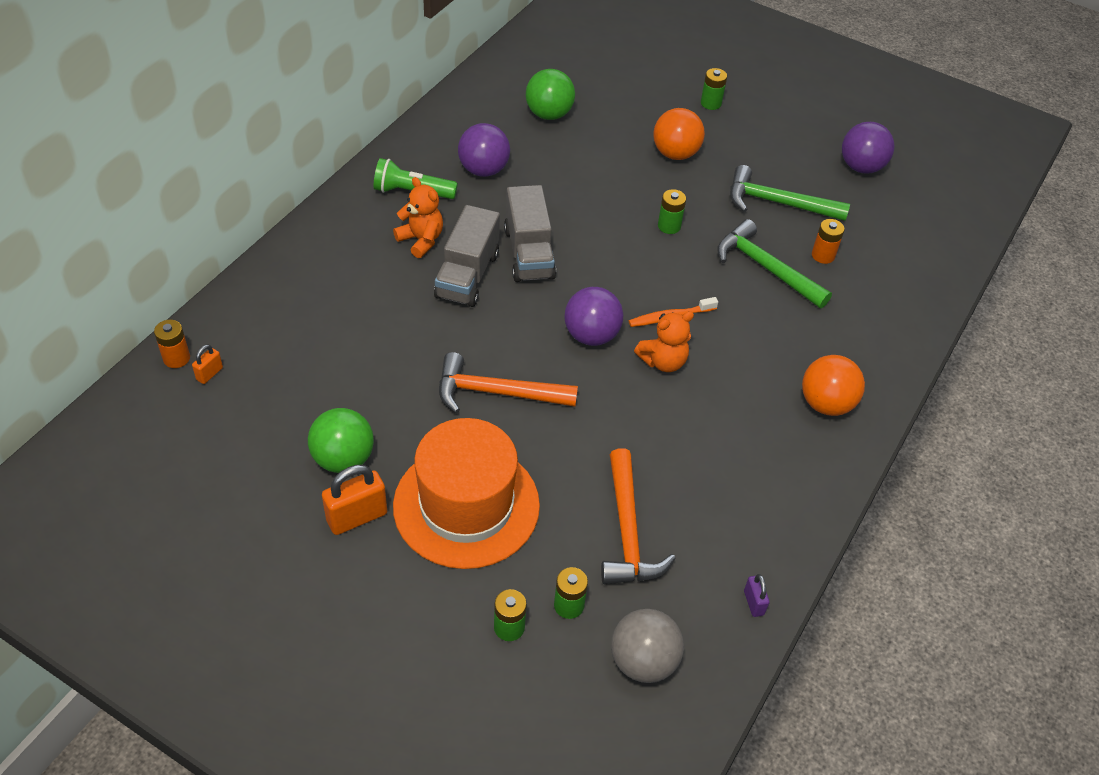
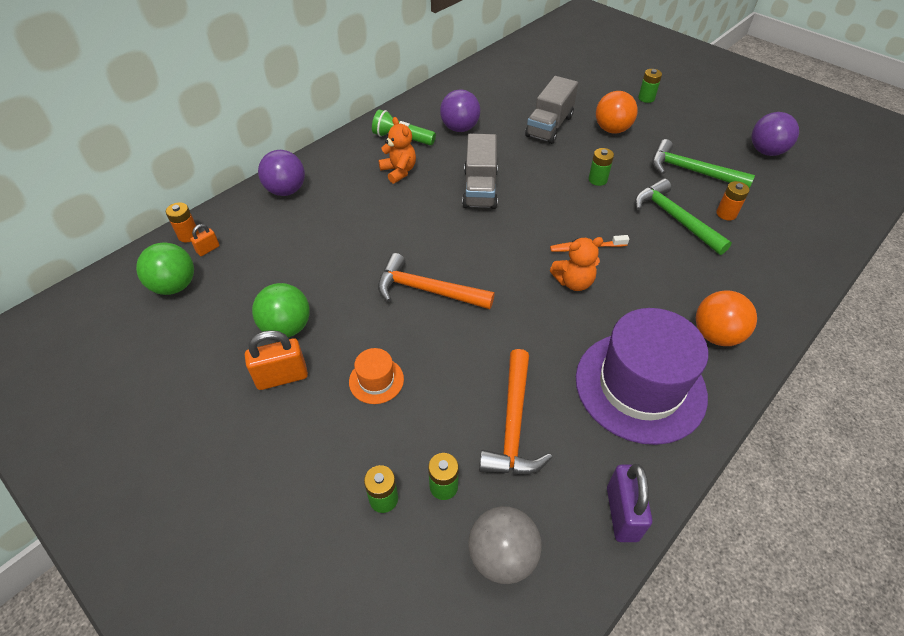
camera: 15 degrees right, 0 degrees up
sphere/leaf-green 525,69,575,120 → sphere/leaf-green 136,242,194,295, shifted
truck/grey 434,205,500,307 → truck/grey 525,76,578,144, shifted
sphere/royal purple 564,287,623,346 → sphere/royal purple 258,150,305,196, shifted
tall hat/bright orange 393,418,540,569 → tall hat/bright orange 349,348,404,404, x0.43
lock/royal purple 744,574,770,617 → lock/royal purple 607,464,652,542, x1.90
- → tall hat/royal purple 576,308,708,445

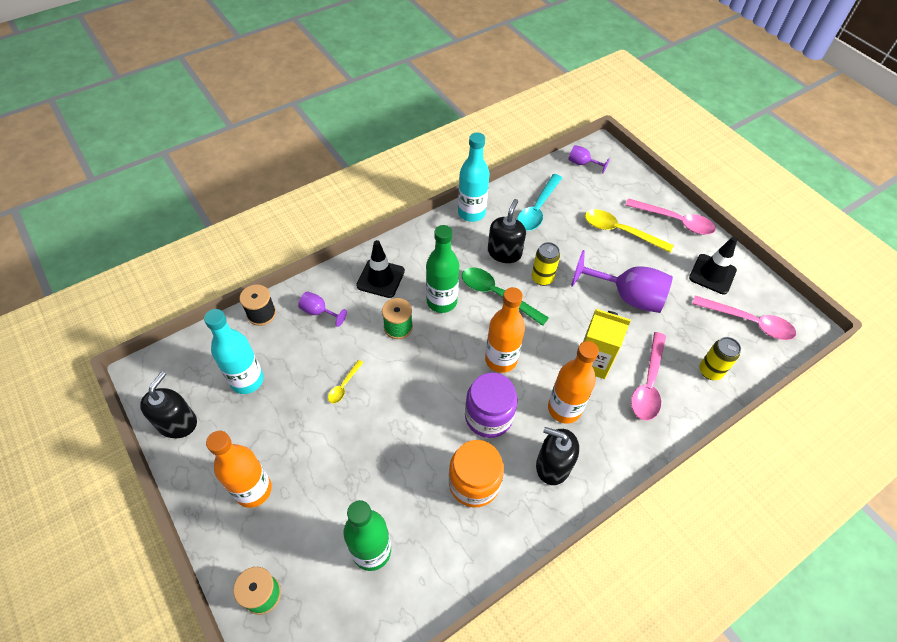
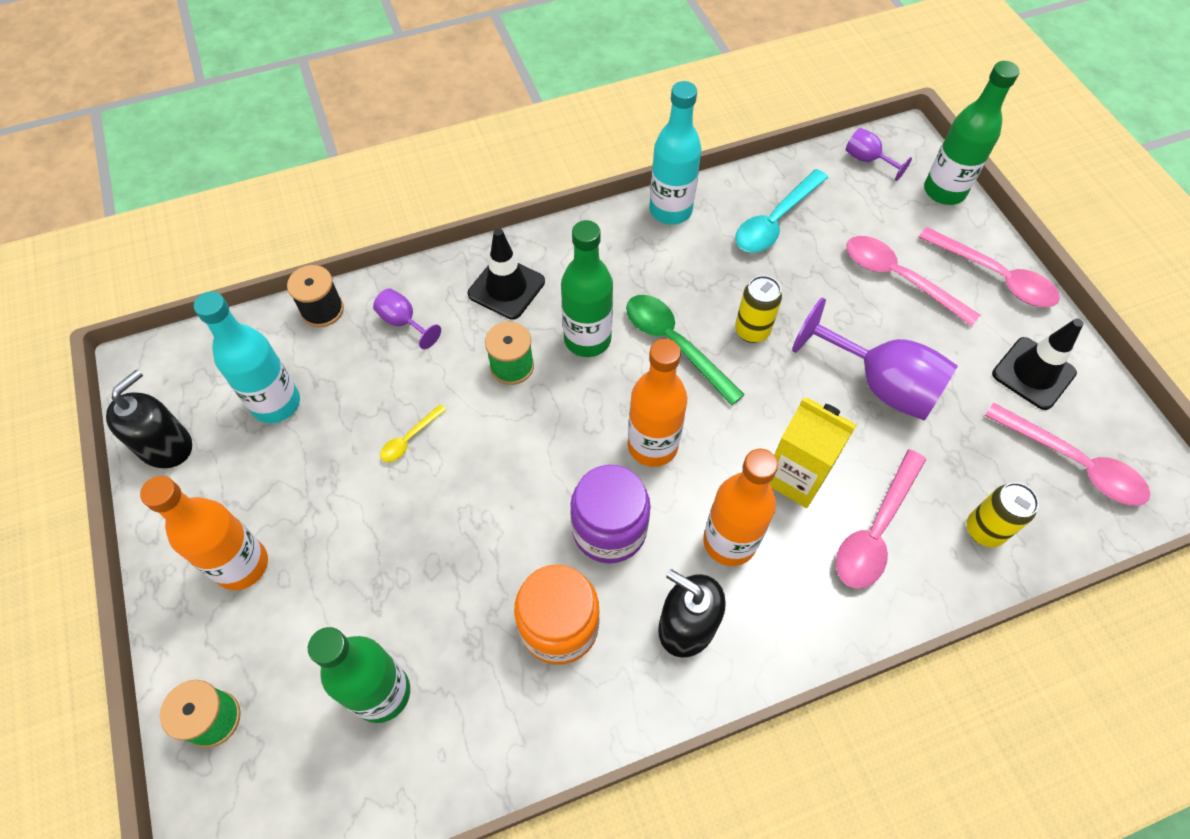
camera: 15 degrees right, 5 degrees up
soap dispenser/ebony 488,199,526,263 → -
spoon/yellow 585,209,674,253 → spoon/rose-pink 846,236,980,326
- → bottle/leaf-green 924,61,1020,205

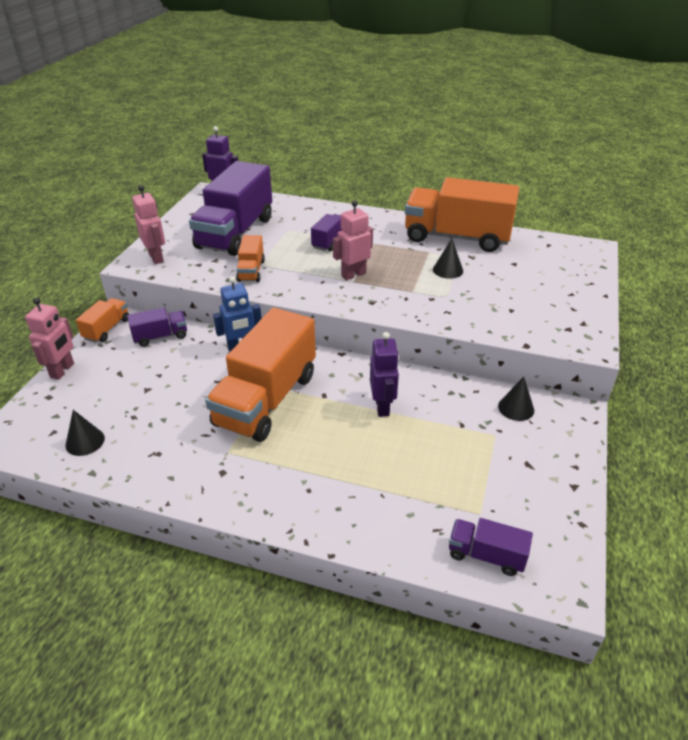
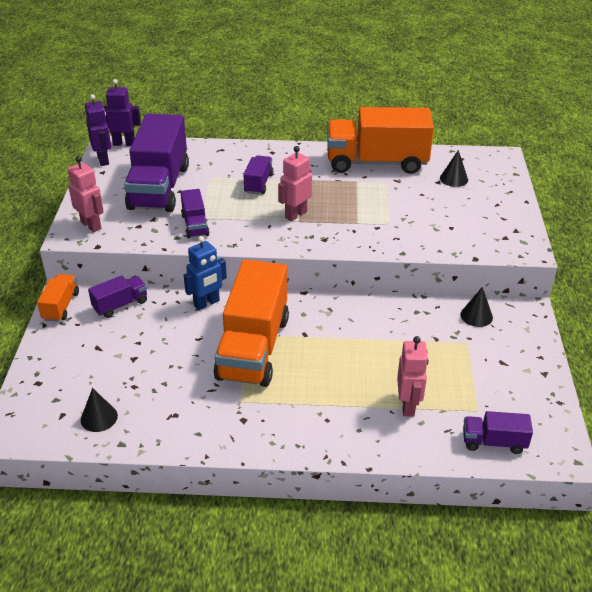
camera: 15 degrees left, 0 degrees up
truck/bright orange 236,235,265,282 → truck/royal purple 181,189,210,238
solid cone/ebony 433,239,463,279 → solid cone/ebony 440,150,468,187, shifted
robot figure/rose-pink 25,297,74,380 → robot figure/rose-pink 397,336,428,417, shifted
robot figure/royal purple 370,332,399,417 → robot figure/royal purple 85,94,111,166, shifted

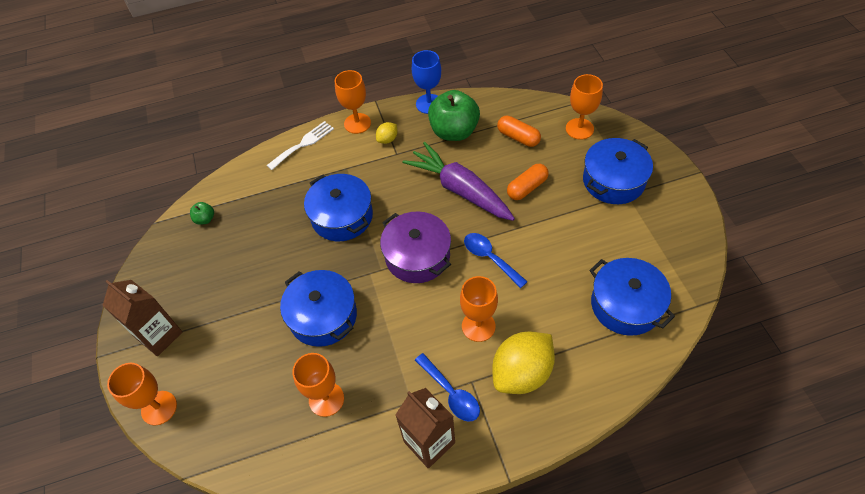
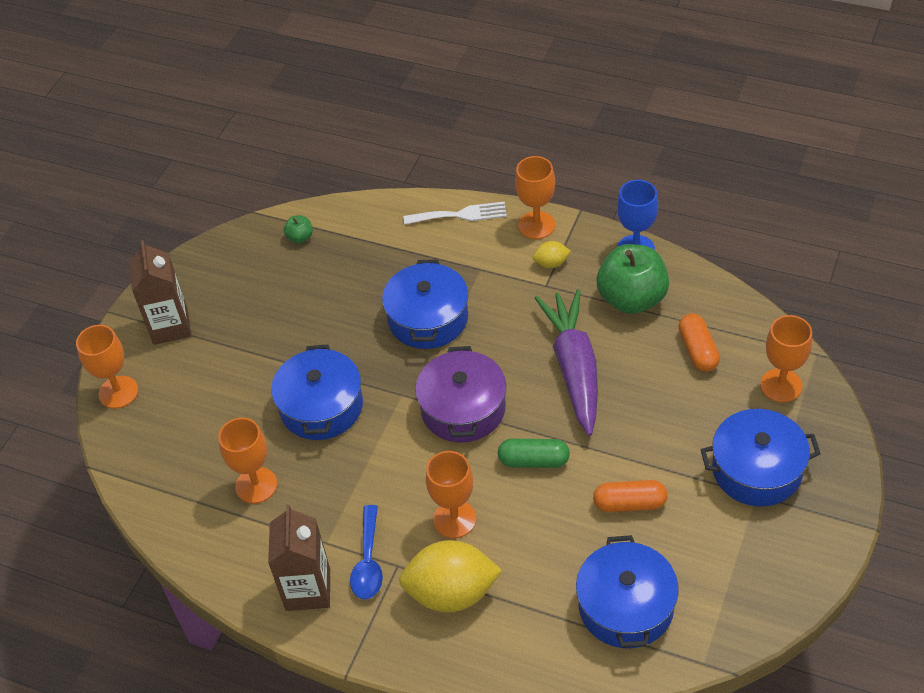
camera: 40 degrees right, 5 degrees down
capsule/bright orange 507,163,549,200 → capsule/bright orange 593,480,667,512, shifted
spoon/cobalt 464,233,528,288 → capsule/leaf-green 498,439,570,468

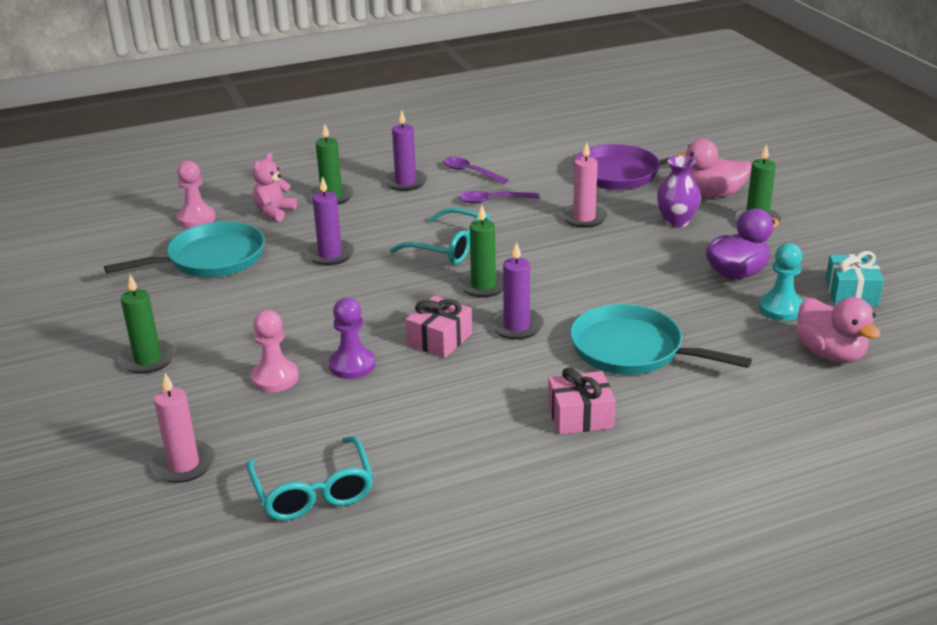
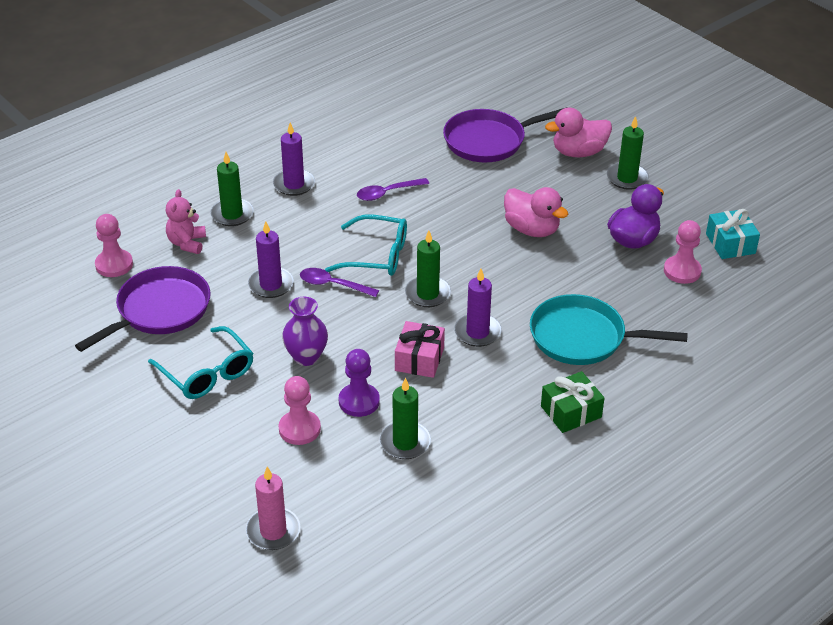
camera: 20 degrees left, 10 degrees up
wax candle/rose-pink 561,142,607,228 → -
flower vase/royal purple 656,155,701,228 → flower vase/royal purple 282,297,328,366, shifted
spoon/royal purple 443,157,509,184 → spoon/royal purple 300,268,379,297, shifted
frying pan/turquoise 104,221,265,277 → frying pan/royal purple 75,266,211,352
pawn/turquoise 759,243,803,321 → pawn/rose-pink 664,220,702,284
wax candle/leaf-green 119,275,175,374 → wax candle/leaf-green 380,378,431,459, shifted
duck/rose-pink 796,297,881,363 → duck/rose-pink 504,187,568,237, shifted
gift/rose-pink 548,367,616,435 → gift/leaf-green 541,371,604,433
eyeglasses/turquoise 246,436,373,521 → eyeglasses/turquoise 148,326,253,399, shifted

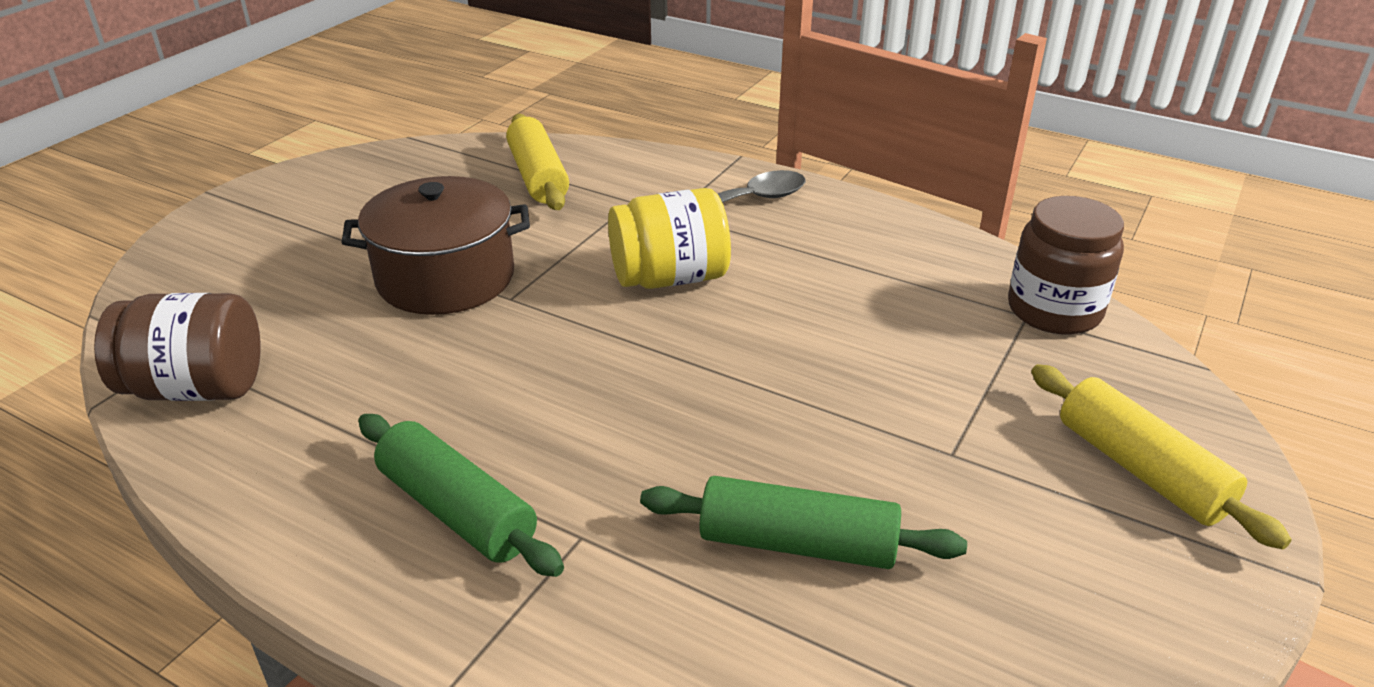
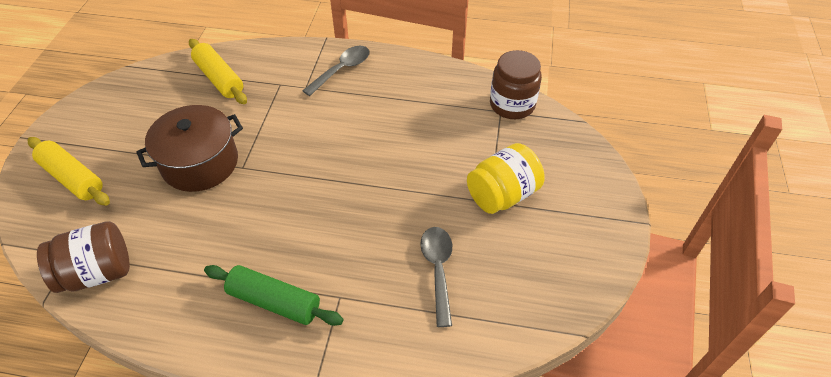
camera: 20 degrees left, 15 degrees up
preserve jar/yellow 608,188,731,289 → preserve jar/yellow 467,143,544,214, shifted
rolling pin/yellow 1031,364,1292,549 → rolling pin/yellow 28,137,110,205, shifted
rolling pin/leaf-green 640,476,967,569 → spoon/grey 420,227,452,327

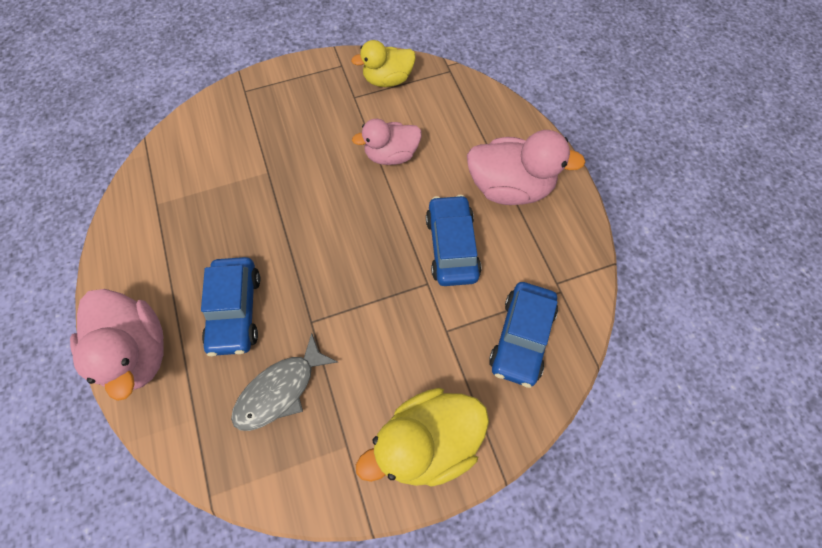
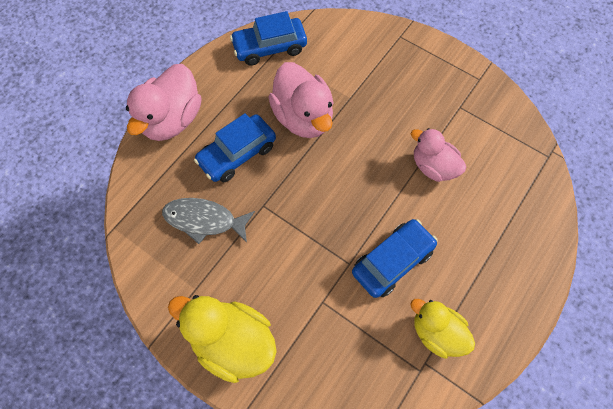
camera: 55 degrees right, 0 degrees up
duck/yellow 351,40,416,87 → duck/yellow 410,299,475,359, shifted
duck/rose-pink 467,130,586,205 → duck/rose-pink 268,62,333,138, shifted
car/cobalt 489,282,558,388 → car/cobalt 230,11,307,66, shifted

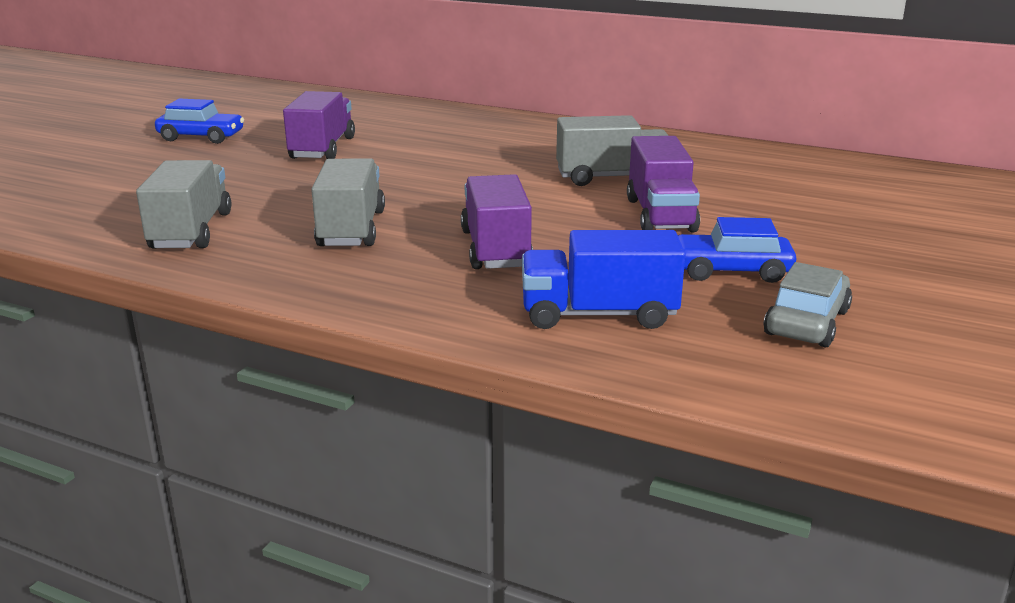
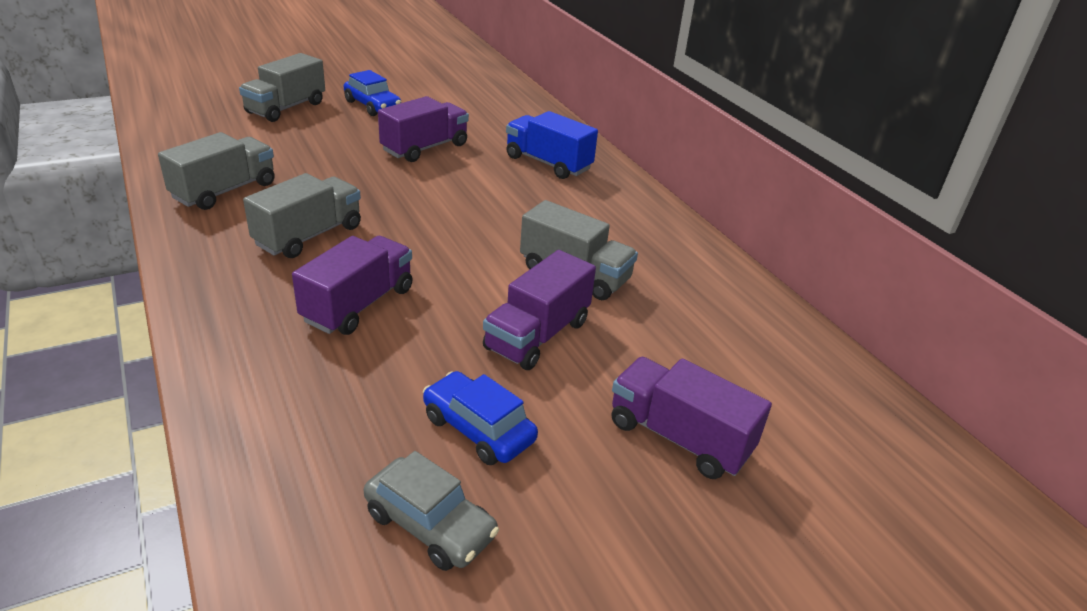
camera: 35 degrees right, 10 degrees up
truck/cobalt 522,230,685,329 → truck/cobalt 506,111,598,179, shifted
car/grey 763,262,852,348 → car/grey 364,451,499,571, 60 degrees clockwise
- → truck/grey 239,53,325,122
- → truck/royal purple 612,357,772,479

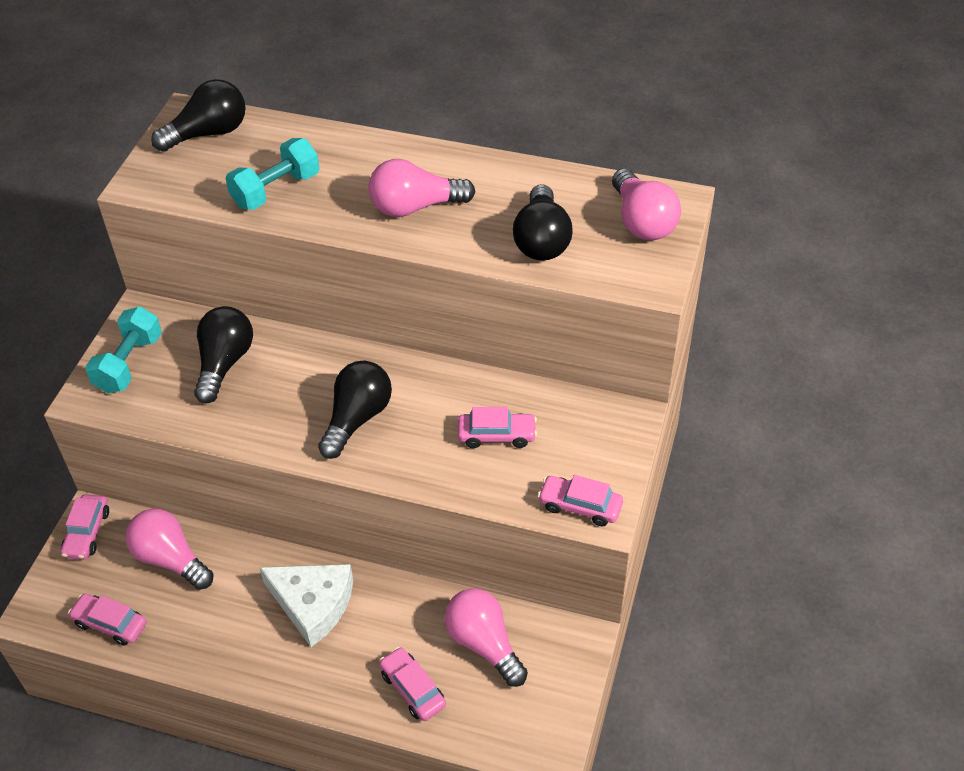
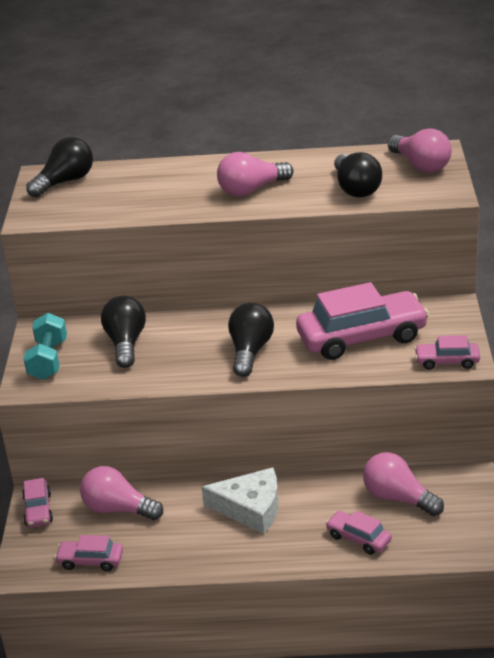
camera: 15 degrees left, 15 degrees down
dumbbell/turquoise 225,138,320,210 → -
car/rose-pink 458,407,537,448 → car/rose-pink 296,282,429,360, x2.07

